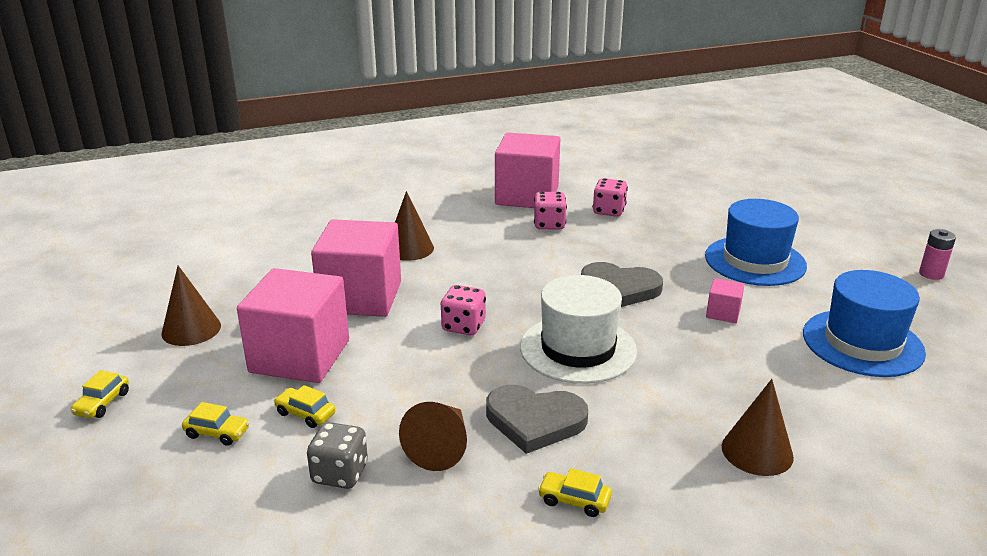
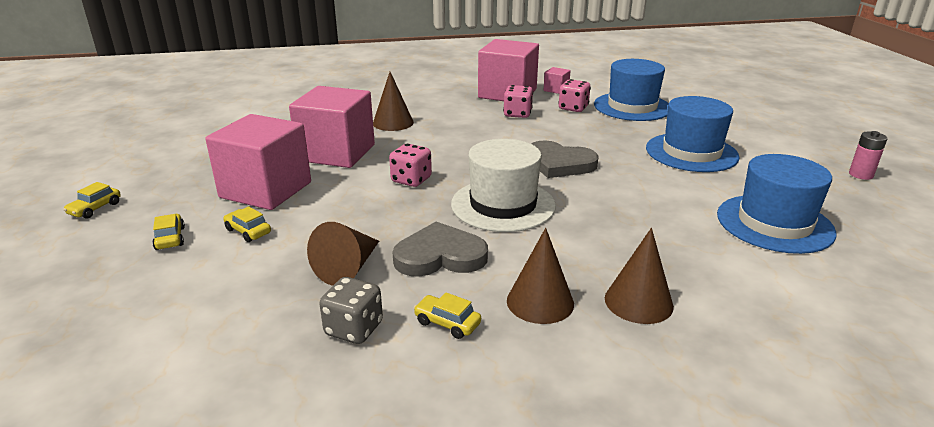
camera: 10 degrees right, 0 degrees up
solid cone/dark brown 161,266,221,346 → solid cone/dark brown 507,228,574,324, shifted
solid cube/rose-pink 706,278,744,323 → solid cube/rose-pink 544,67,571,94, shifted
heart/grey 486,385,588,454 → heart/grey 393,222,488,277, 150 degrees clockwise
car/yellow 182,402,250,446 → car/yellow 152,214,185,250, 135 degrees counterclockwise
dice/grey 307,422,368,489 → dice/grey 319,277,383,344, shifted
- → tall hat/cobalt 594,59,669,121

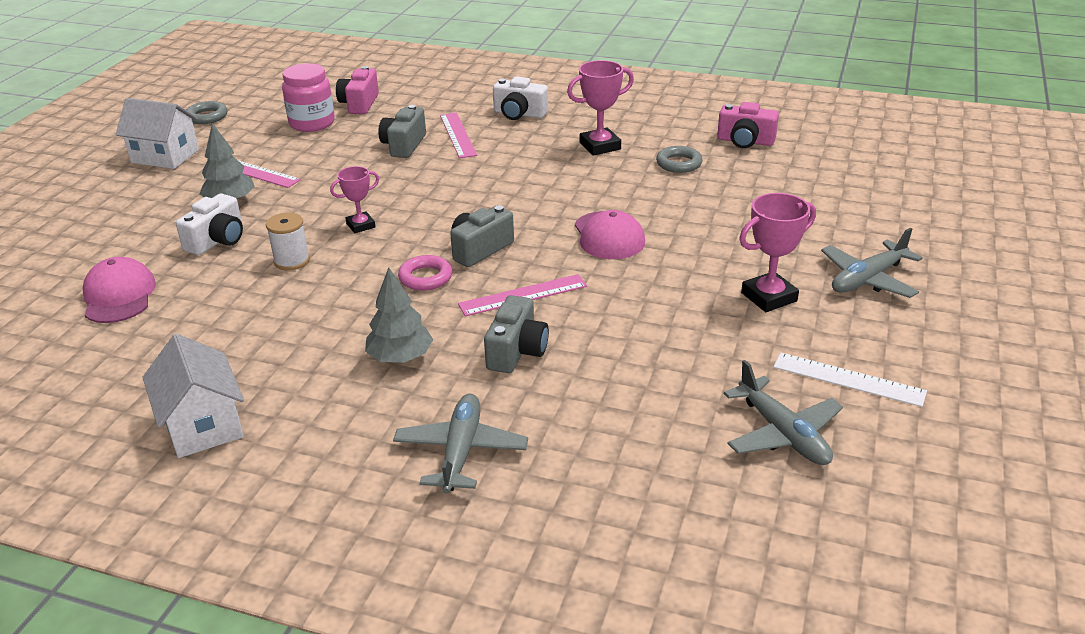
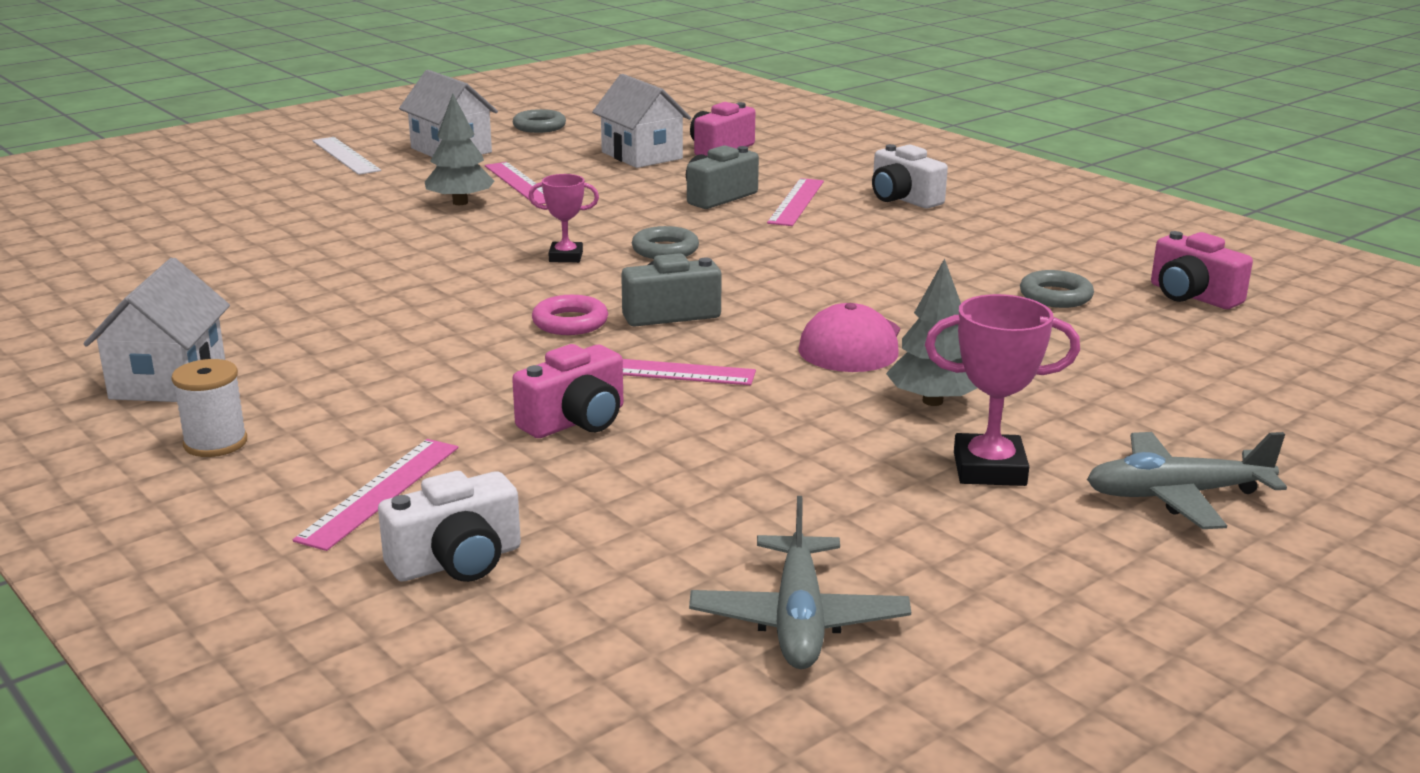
camera: 30 degrees right, 10 degrees down
award cup/rose-pink 567,60,634,156 → -
preserve jar/rose-pink 282,63,335,132 → toy house/pure white 592,74,691,168
compact camera/pure white 176,194,243,255 → compact camera/pure white 378,471,521,582, shifted
bobbin/pure white 266,212,310,271 → bobbin/pure white 172,359,247,457, shifted
cap/rose-pink 83,257,156,323 → -
tree/grey 365,267,433,363 → tree/grey 886,258,977,406, shifted
compact camera/grey 484,295,549,373 → compact camera/rose-pink 512,344,623,438
measuring stick/pure white 774,353,927,407 → measuring stick/pure white 312,137,381,175, shifted
aeroplane/grey 393,394,528,494 → measuring stick/rose-pink 293,439,458,551
- → torus/grey 632,226,699,259

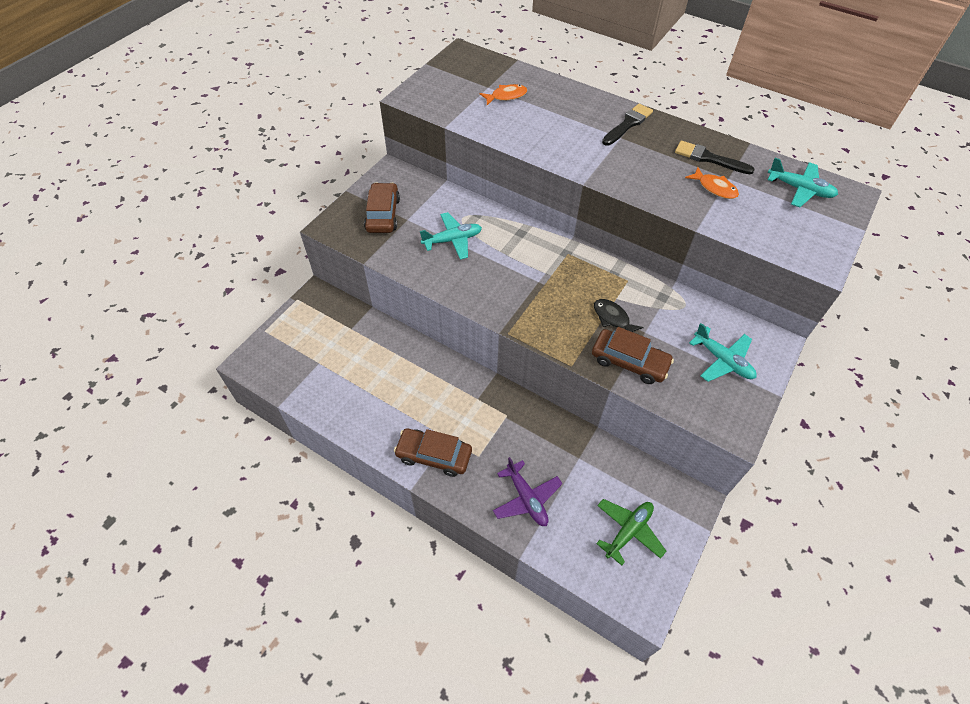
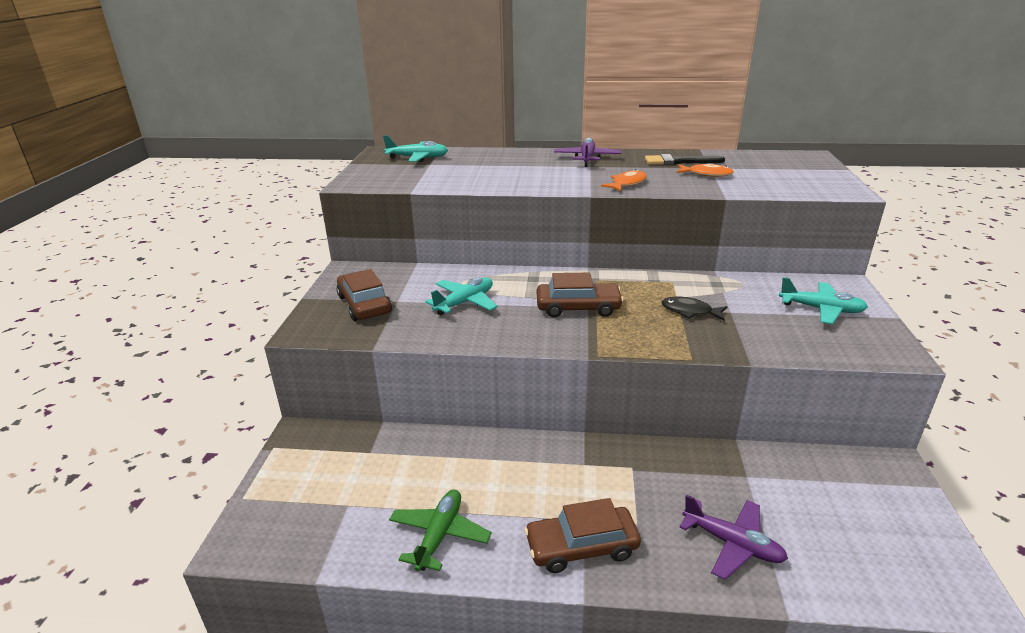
camera: 25 degrees left, 25 degrees down
toy fish/bright orange 480,84,527,105 → toy fish/bright orange 601,169,647,191, shifted
paintbrush/ebony 602,104,653,146 → aeroplane/royal purple 554,138,621,167
aeroplane/turquoise 768,158,838,207 → aeroplane/turquoise 383,135,448,162, shifted
car/dark brown 592,327,674,384 → car/dark brown 537,273,624,318, shifted
aeroplane/leaf-green 596,499,666,566 → aeroplane/leaf-green 389,490,492,572, shifted

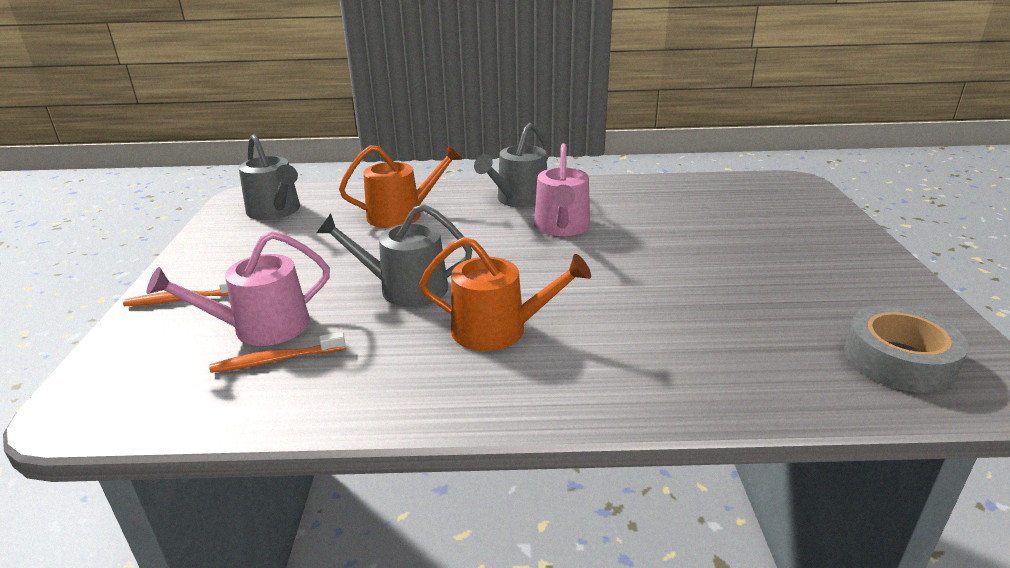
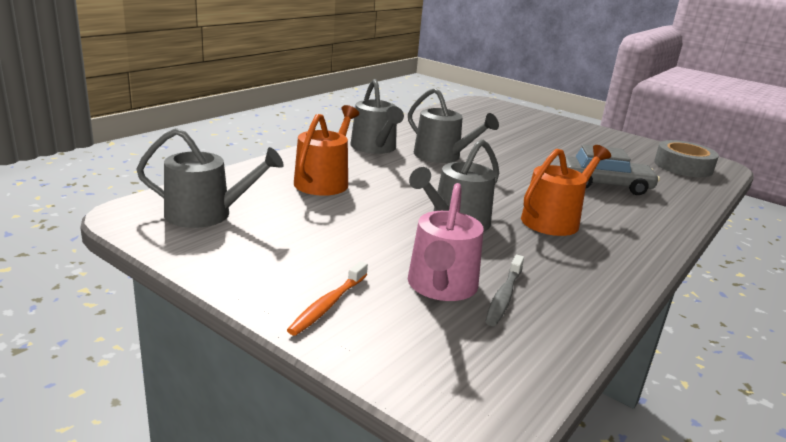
camera: 55 degrees left, 5 degrees down
watering pot/rose-pink 534,143,590,236 → watering pot/grey 408,88,499,163
dental brush/bright orange 209,332,346,373 → dental brush/grey 485,255,524,326
- → car/grey 565,145,660,195

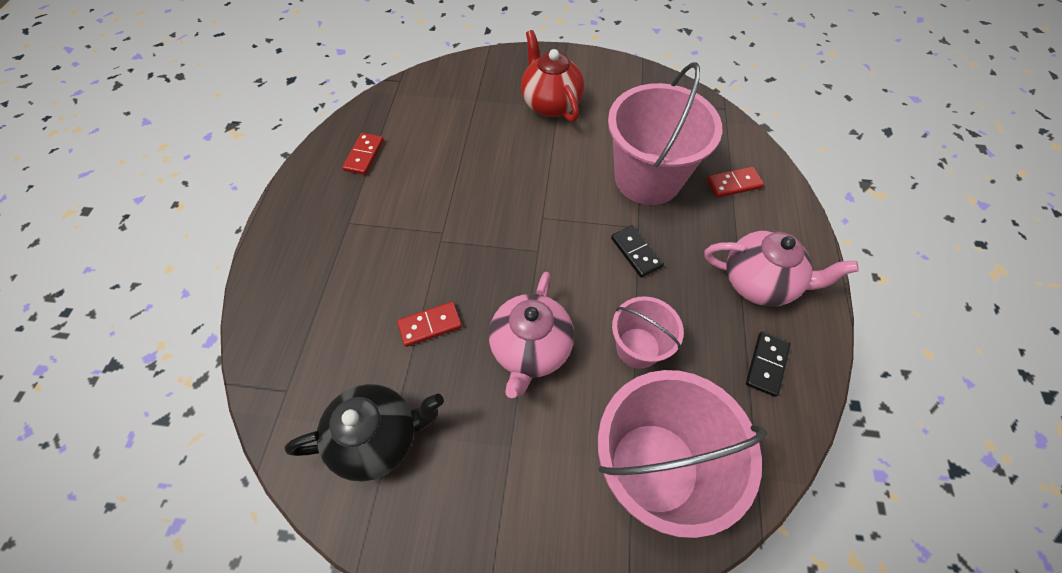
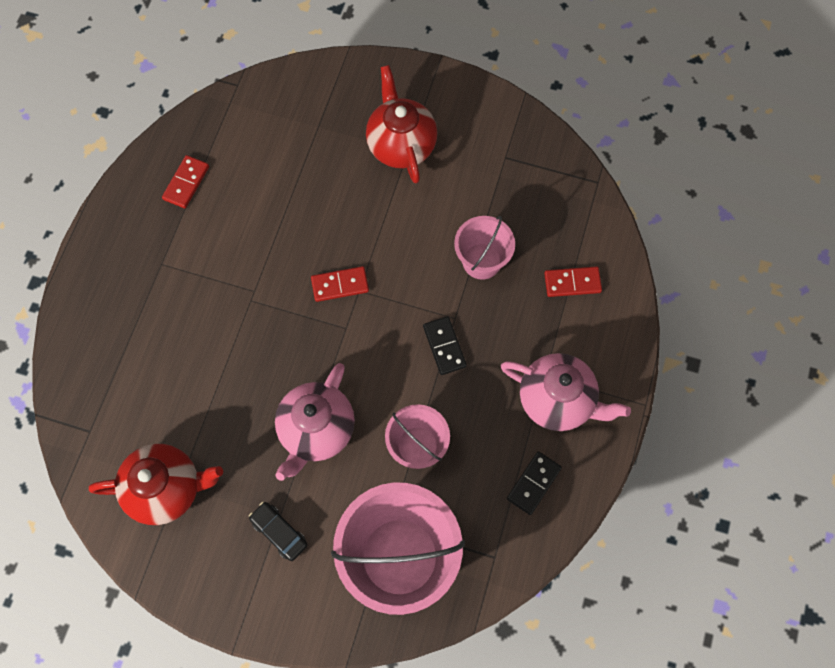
camera: 10 degrees right, 10 degrees up
bucket/rose-pink 608,62,722,205 → bucket/rose-pink 454,216,515,280, x0.55
domino tile/crimson 397,302,462,347 → domino tile/crimson 311,266,369,302, shifted
teapot/ebony 285,384,444,482 → teapot/crimson 89,444,223,525
- → car/ebony 249,502,308,561

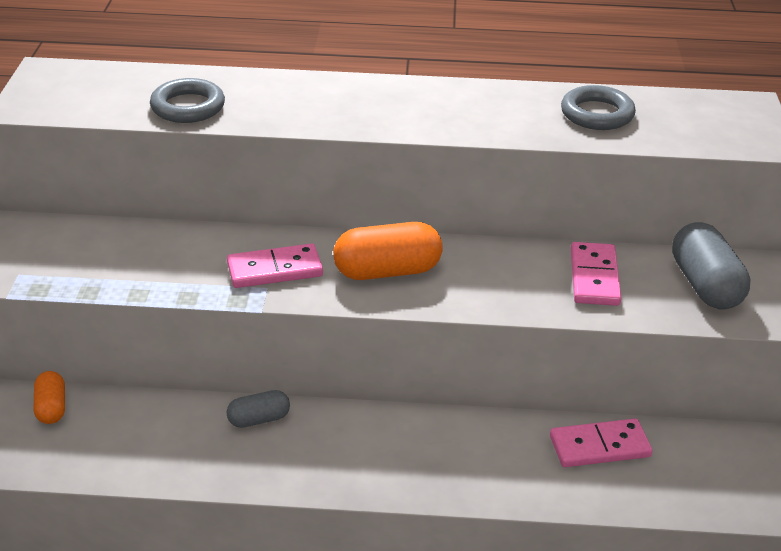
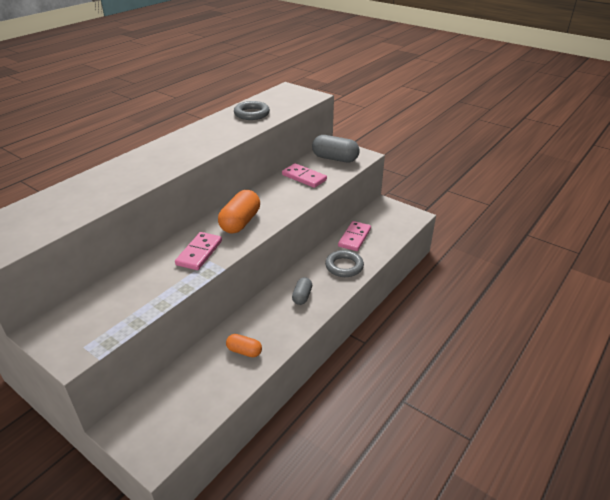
camera: 55 degrees left, 0 degrees up
torus/grey 150,78,225,123 → torus/grey 325,250,364,277, shifted
capsule/bright orange 34,371,65,424 → capsule/bright orange 226,334,262,357, shifted
capsule/grey 227,390,290,428 → capsule/grey 292,277,312,305, shifted

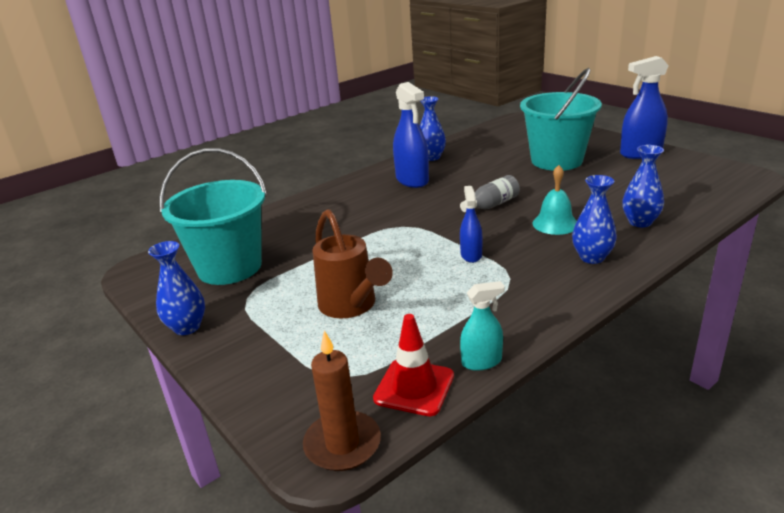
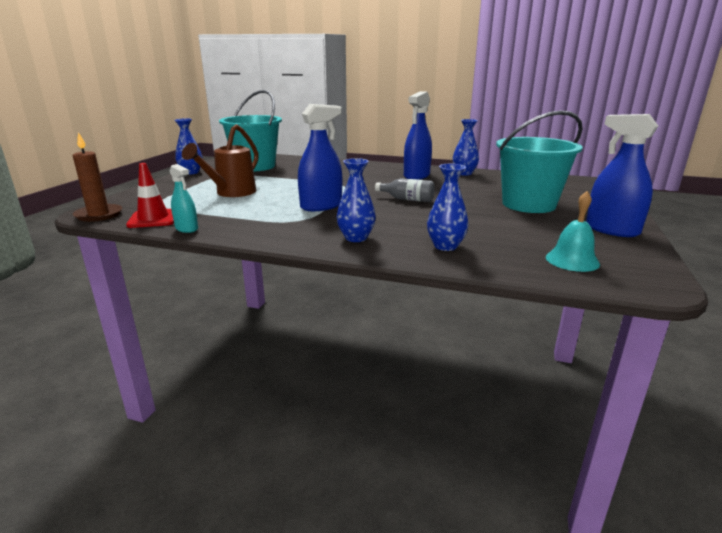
camera: 55 degrees right, 5 degrees down
bell/turquoise 532,165,577,235 → bell/turquoise 546,191,600,272, shifted
spray cleaner/cobalt 460,186,483,263 → spray cleaner/cobalt 298,104,342,211, x1.73

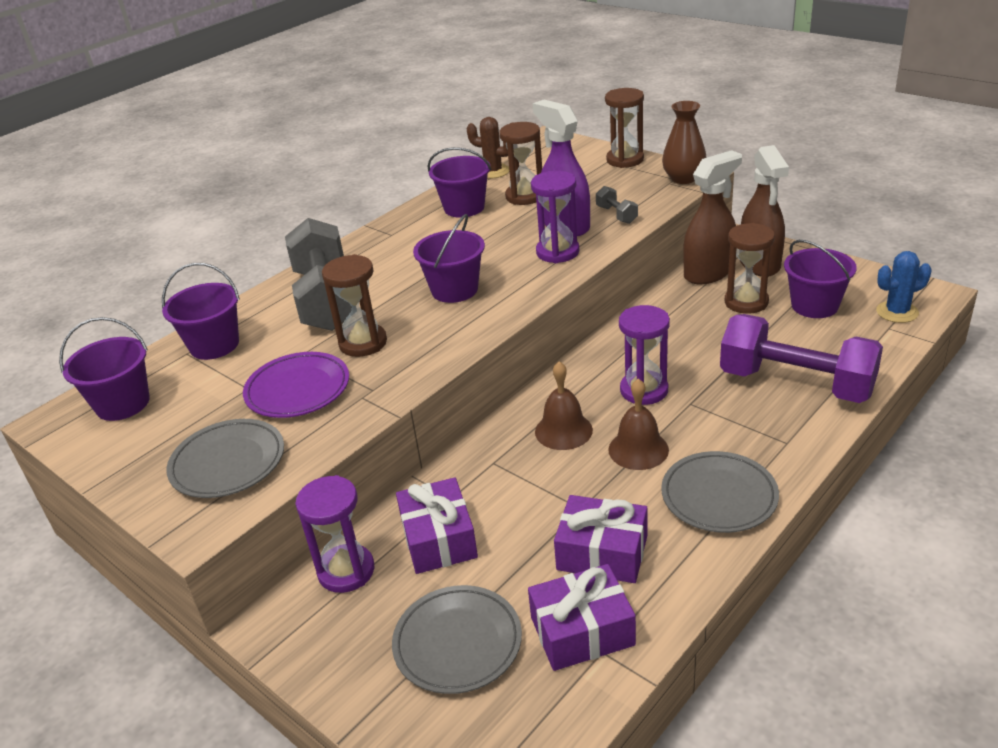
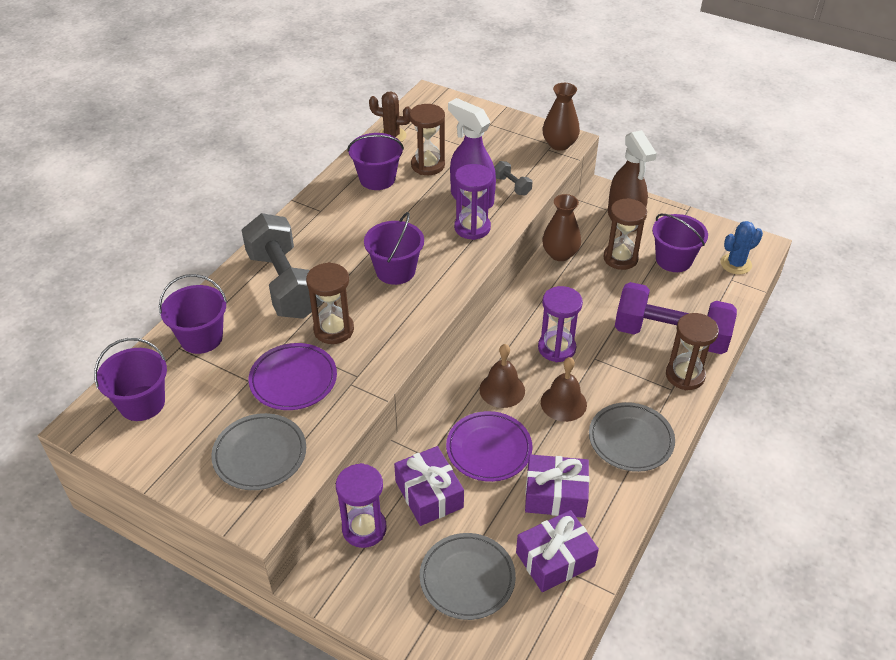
camera: 15 degrees left, 10 degrees up
sand timer/dark brown 605,88,644,168 → sand timer/dark brown 666,313,719,390, shifted
spray cleaner/dark brown 683,150,742,284 → -
- → flower vase/dark brown 542,194,581,261
- → dinner plate/royal purple 446,411,532,482

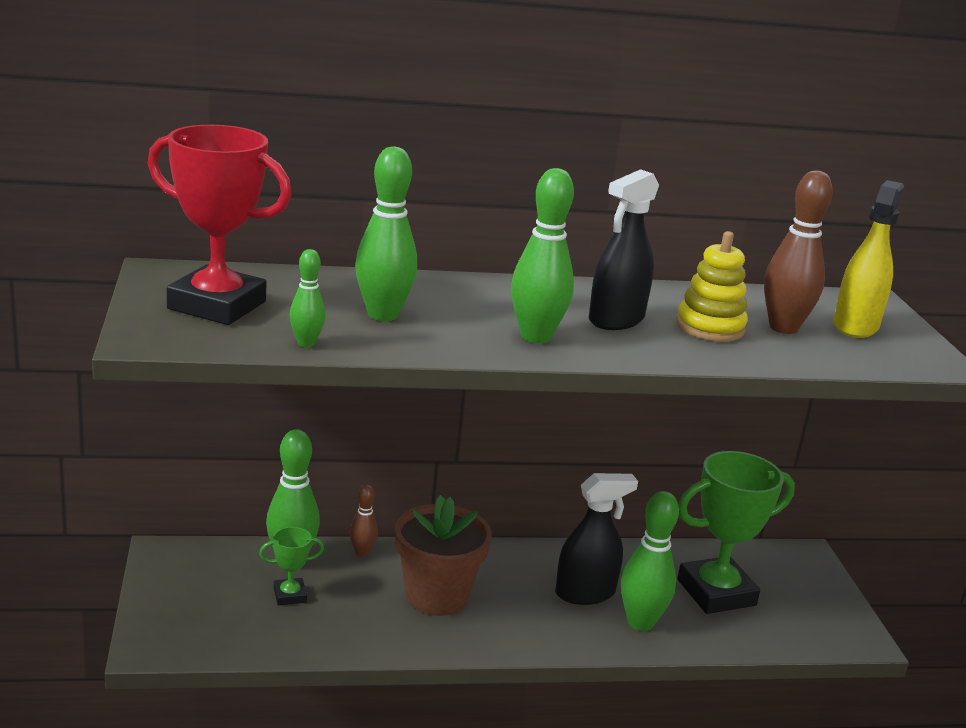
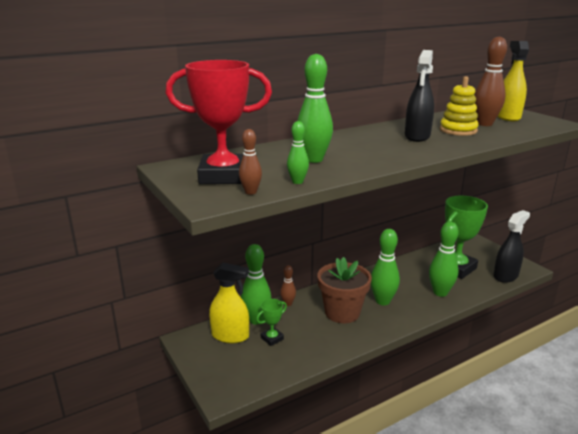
camera: 20 degrees left, 0 degrees up
skittle/leaf-green 511,168,574,343 → skittle/leaf-green 371,229,400,305, shifted
spray cleaner/ebony 555,473,638,605 → spray cleaner/ebony 494,210,530,283, shifted
- → skittle/dark brown 239,129,262,195
- → spray cleaner/yellow 209,262,249,343

